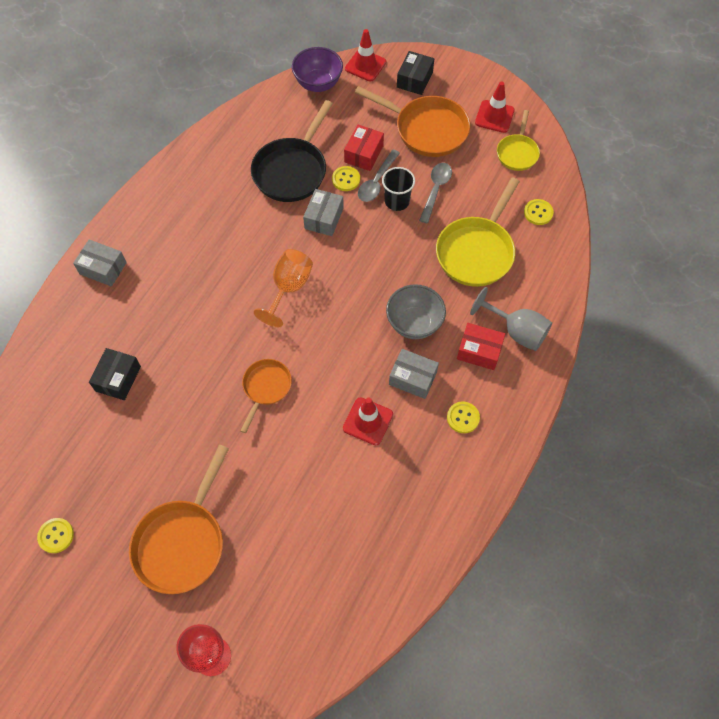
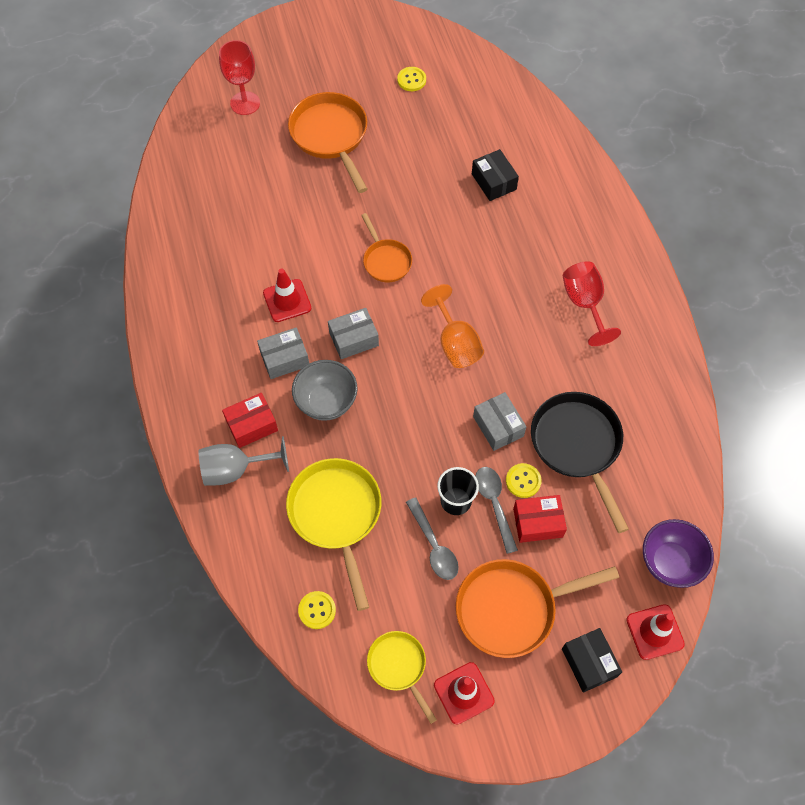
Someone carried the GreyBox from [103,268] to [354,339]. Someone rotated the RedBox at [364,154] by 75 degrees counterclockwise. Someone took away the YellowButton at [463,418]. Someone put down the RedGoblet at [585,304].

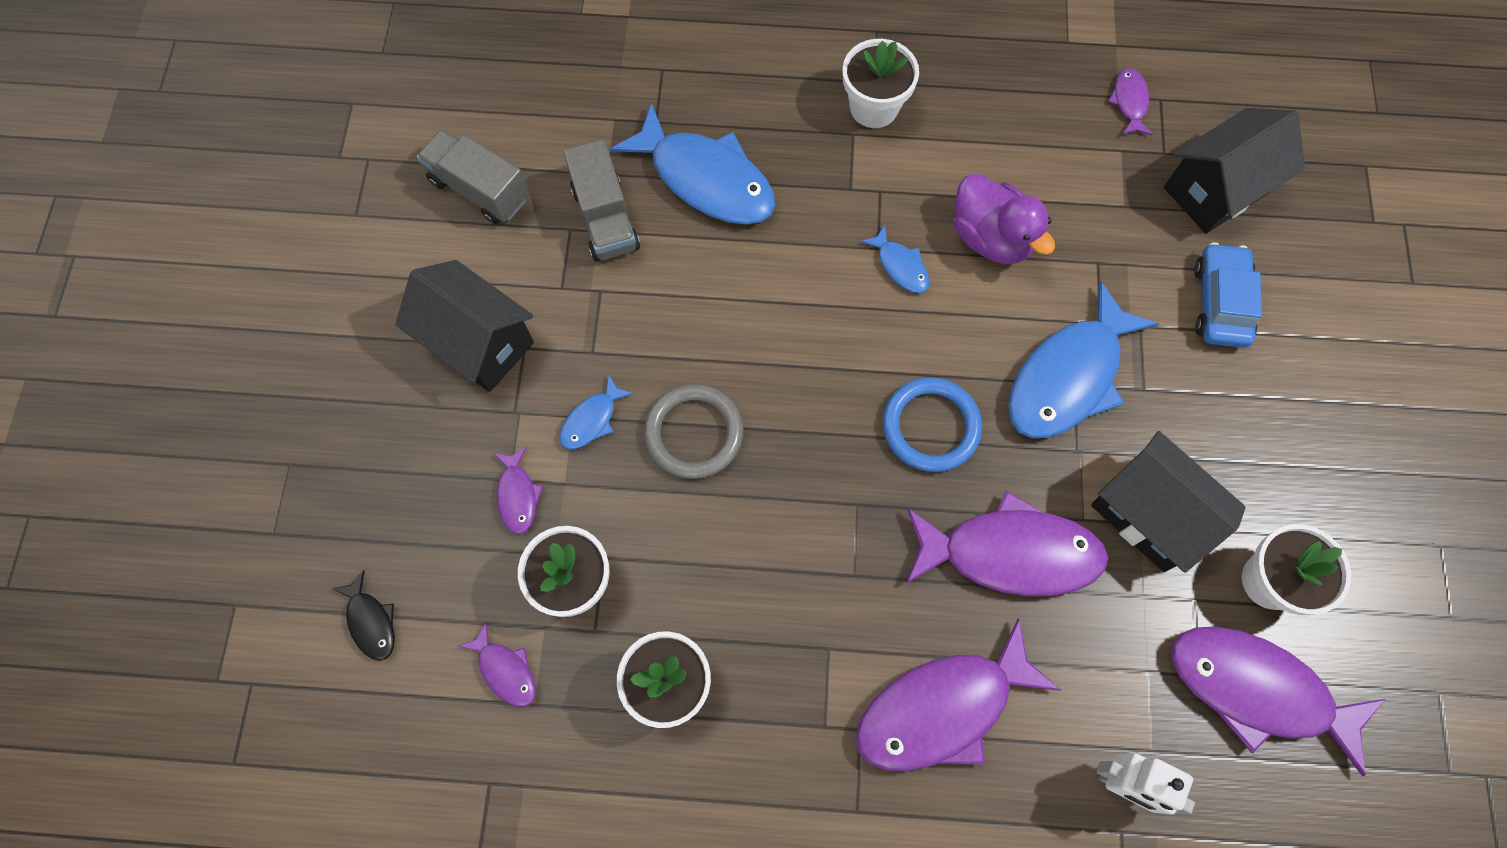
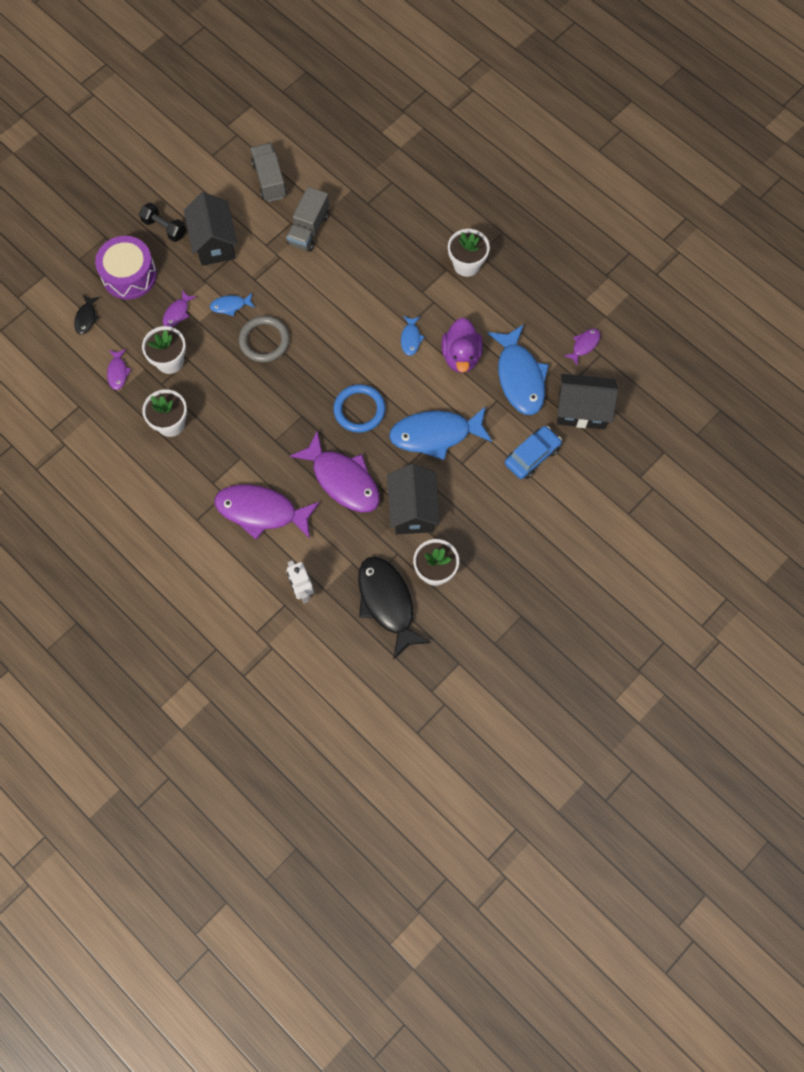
Someone carried the BlueFish from [706,179] to [520,377]. Someone repainted the PurpleFish at [1256,690], which became the BlackFish at [387,602]. Someone put down the PurpleDrum at [129,275]. Someone put down the BlackDumbbell at [164,228].

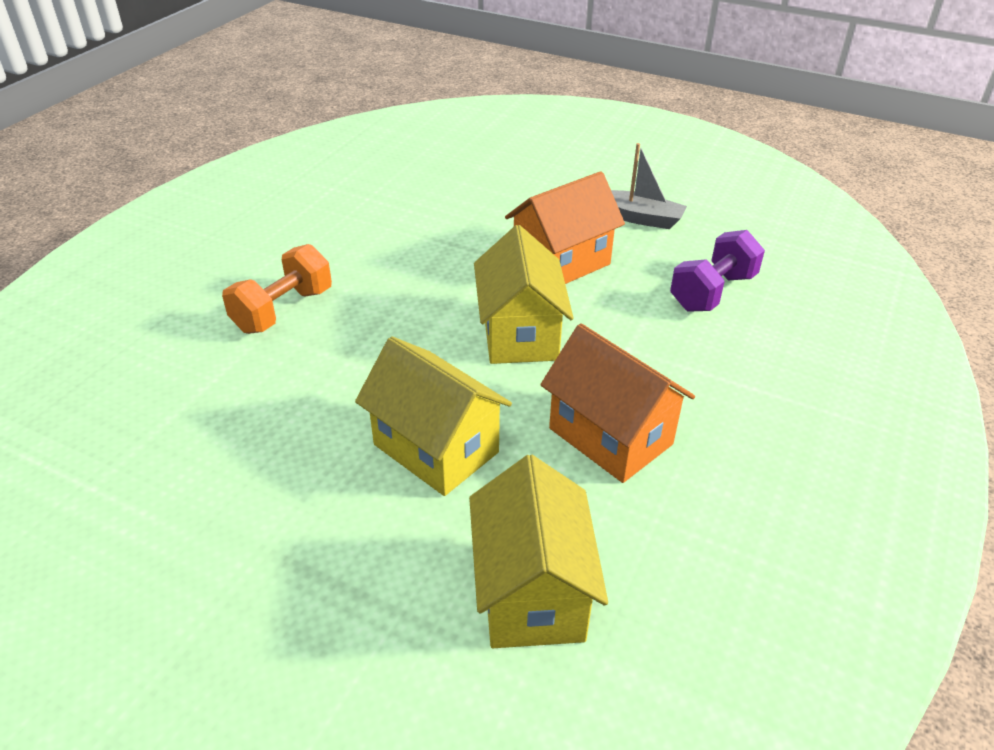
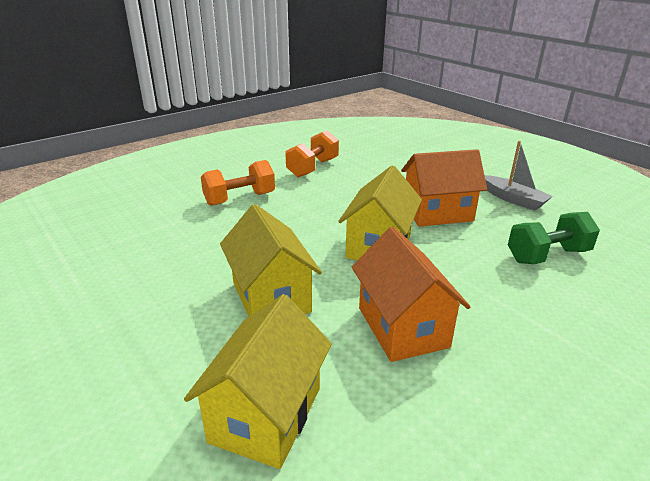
Someone repainted the PurpleDumbbell at [713,292], which became the GreenDumbbell at [547,256]. Someone put down the OrangeDumbbell at [313,168].

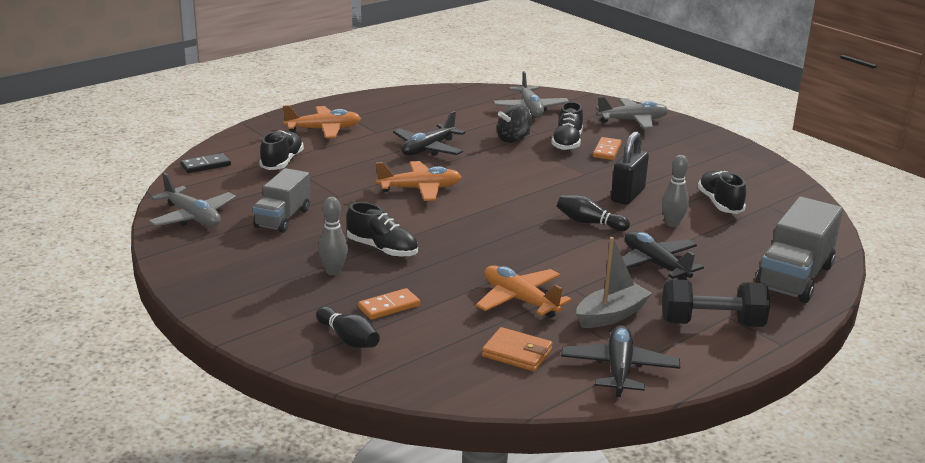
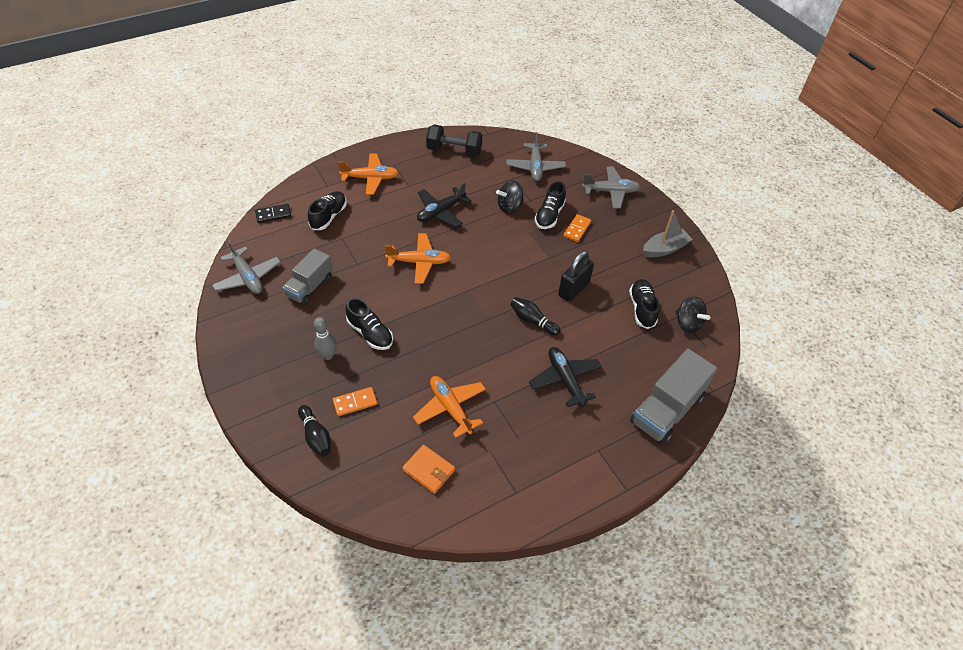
Someone took away the BlackPlane at [619,369]. Someone carried the GreyBoat from [611,315] to [664,249]. Someone took away the GreyBowlingPin at [672,224]. Someone carried the BlackDumbbell from [711,324] to [454,151]. Someone put down the BlackSpinningTop at [688,323].

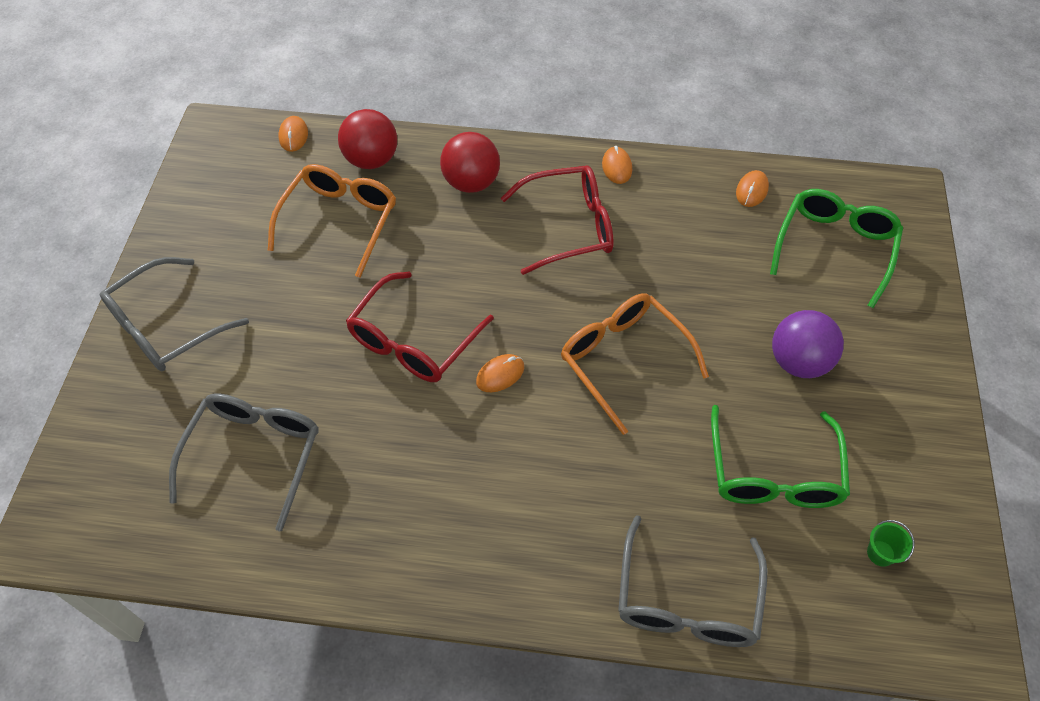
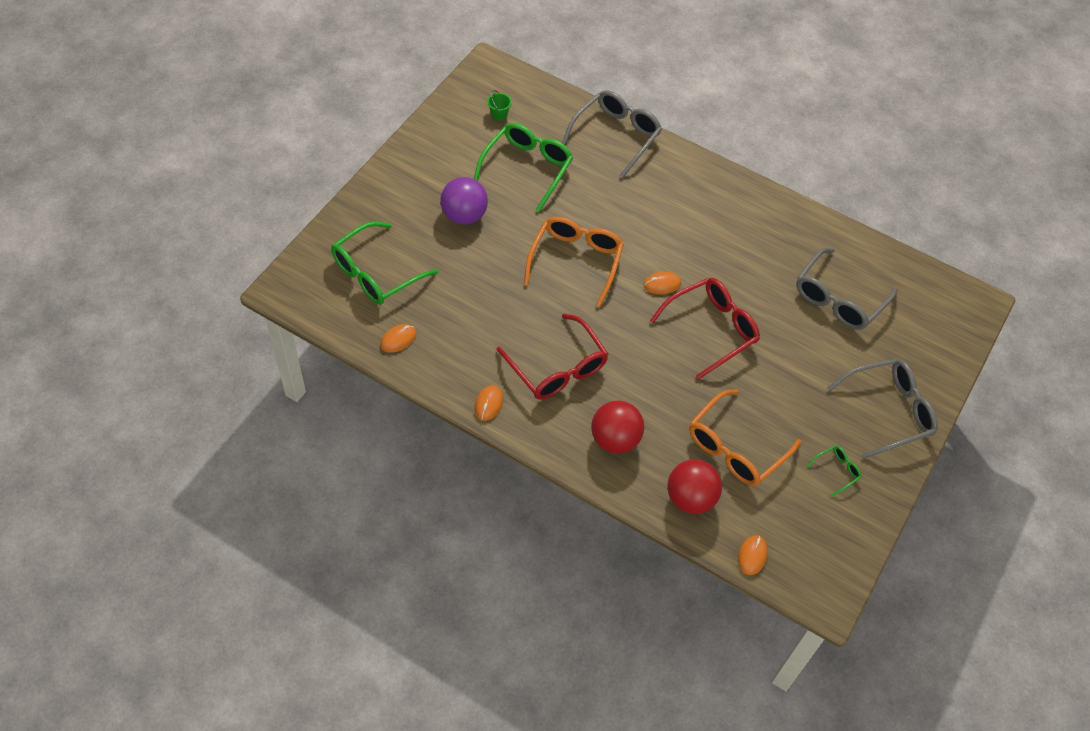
Someone rotated the RedGlasses at [569,227] by 135 degrees counterclockwise. Someone rotated the OrangeGlasses at [623,360] by 150 degrees counterclockwise. Someone put down the GreenGlasses at [837,471].

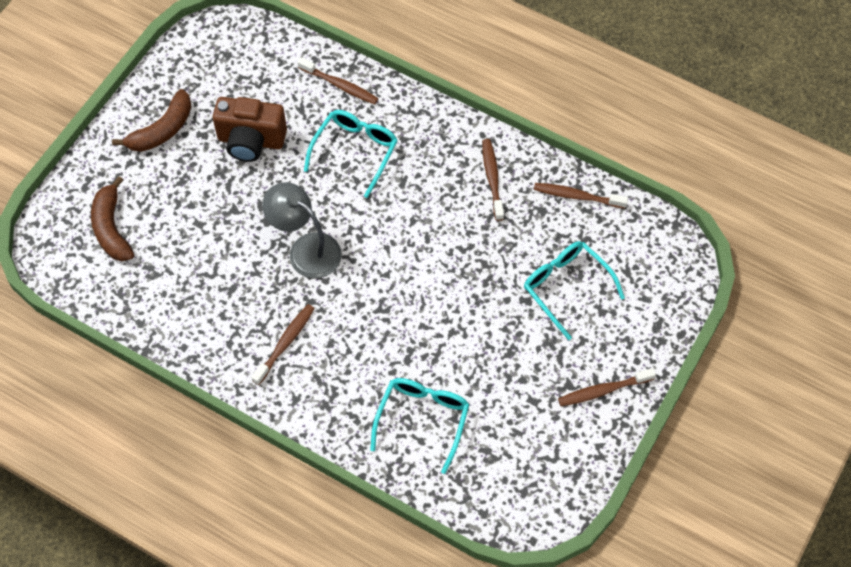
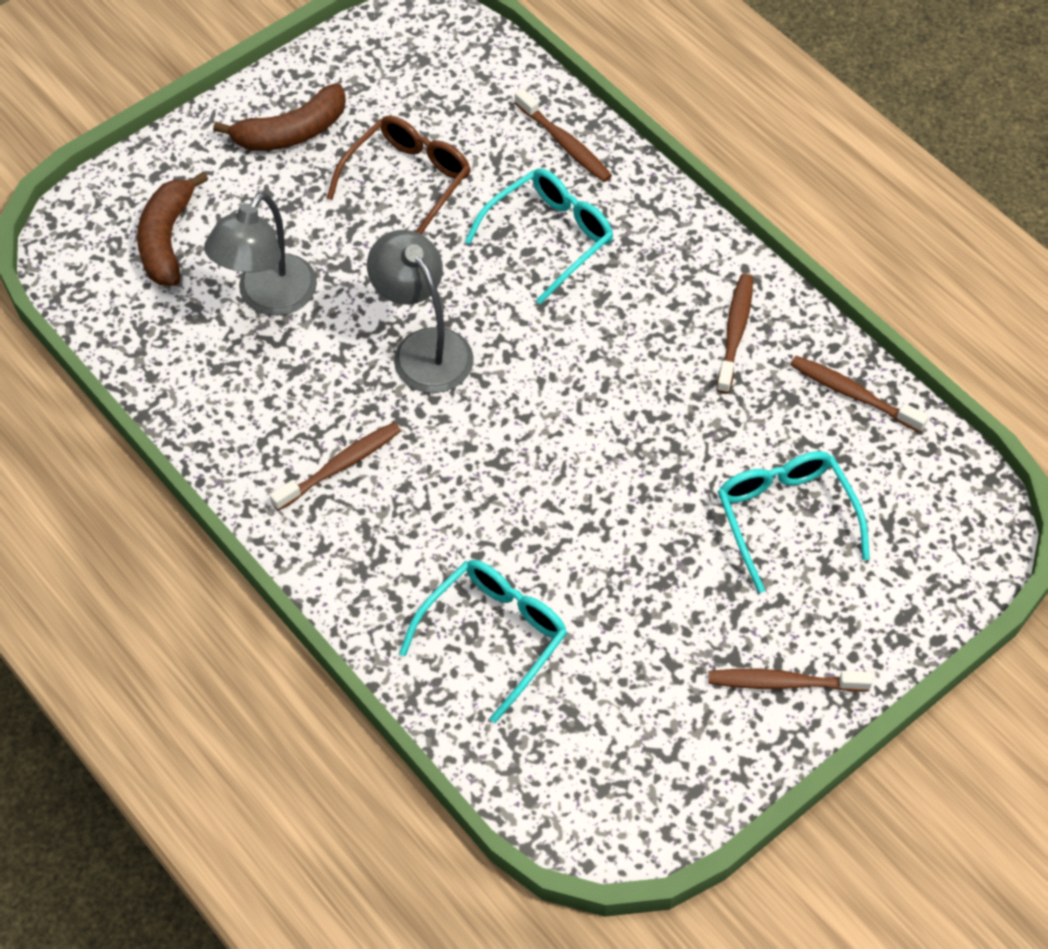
Someone swapped the BrownCamera at [251,141] for the BrownGlasses at [408,181]. Someone put down the GreyLamp at [268,298].

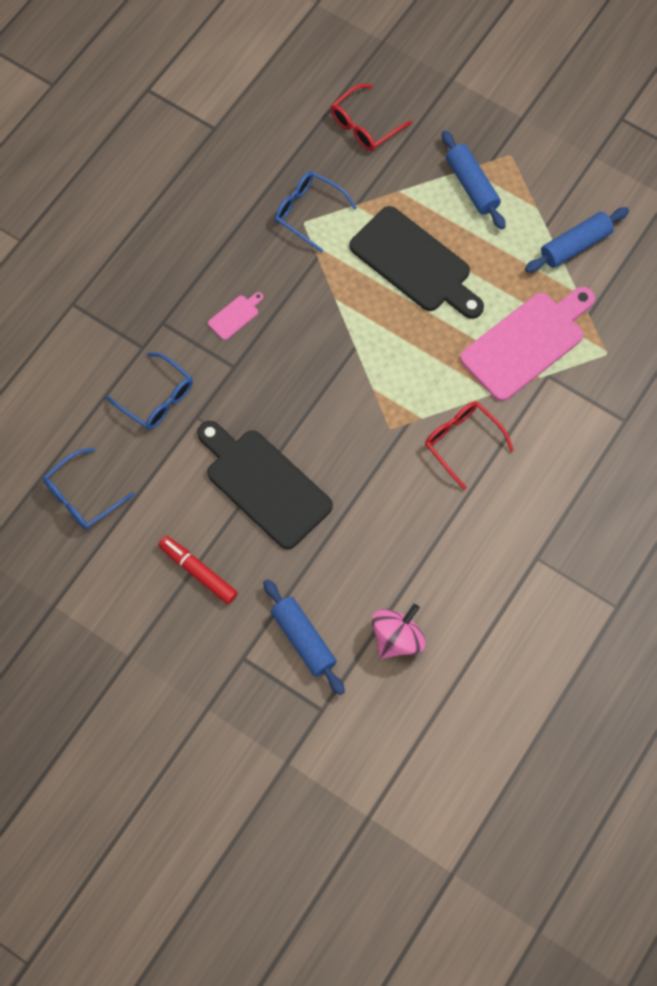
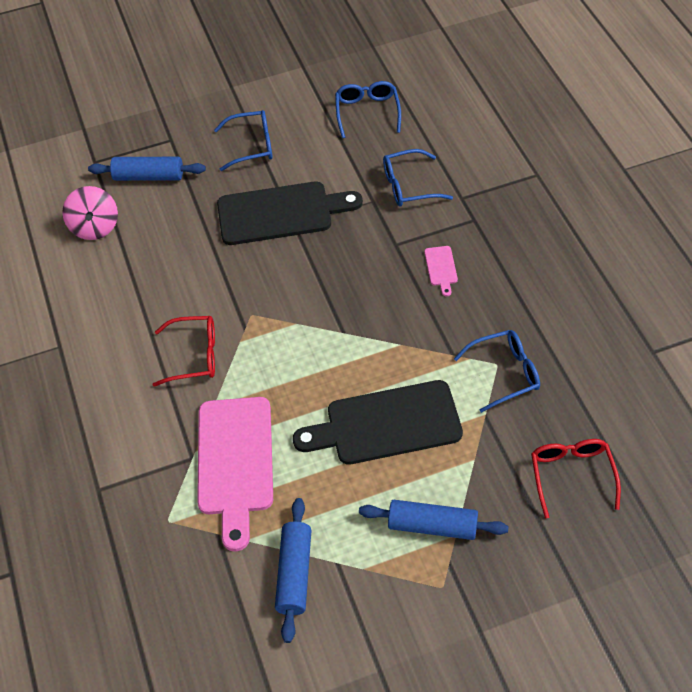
Someone swapped the RedMarker at [198,572] for the BlueGlasses at [252,146].

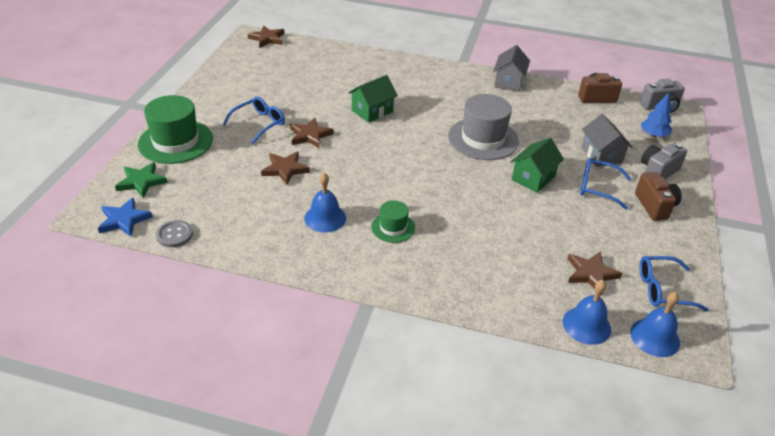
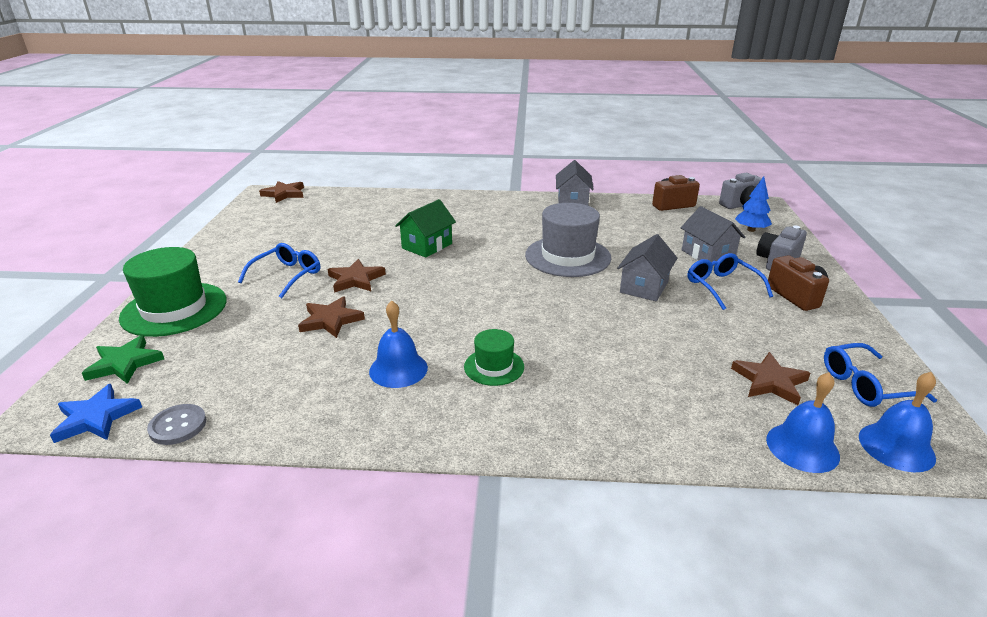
Someone repainted the GreenHouse at [533,178], which became the GreyHouse at [644,287]. Someone rotated the BlueGlasses at [597,188] by 60 degrees clockwise.

